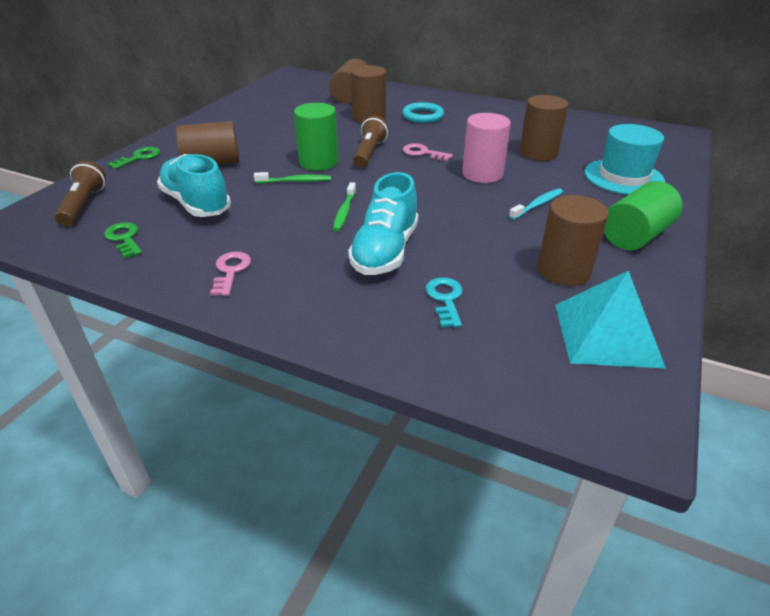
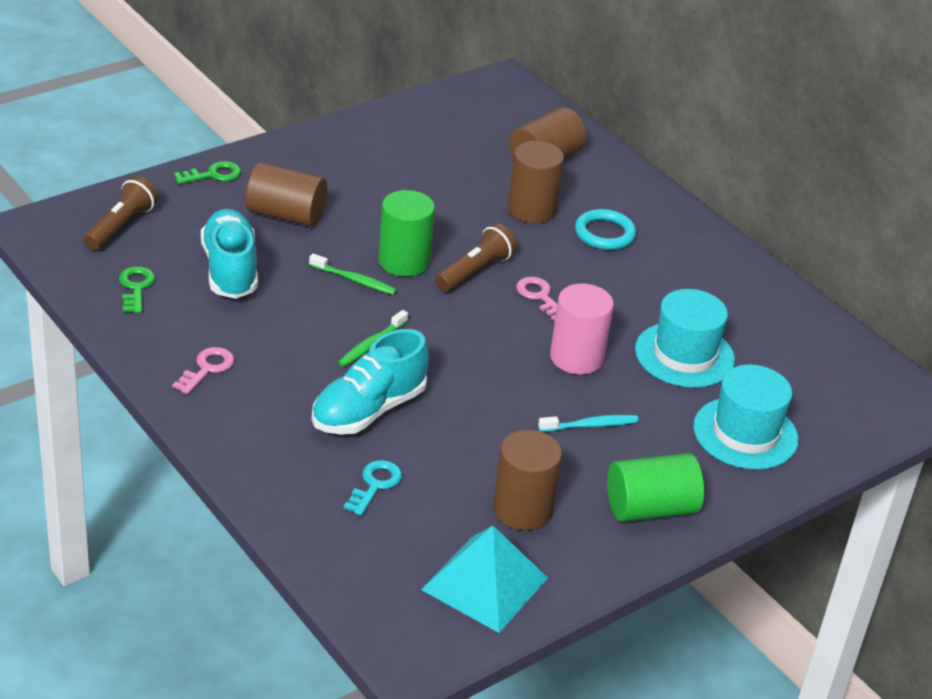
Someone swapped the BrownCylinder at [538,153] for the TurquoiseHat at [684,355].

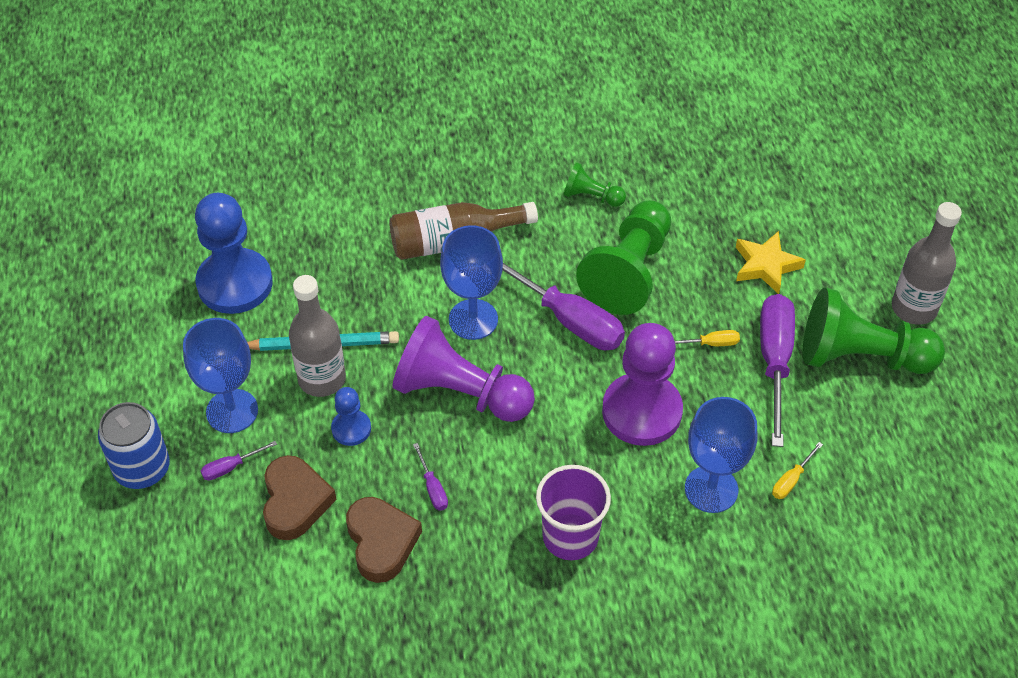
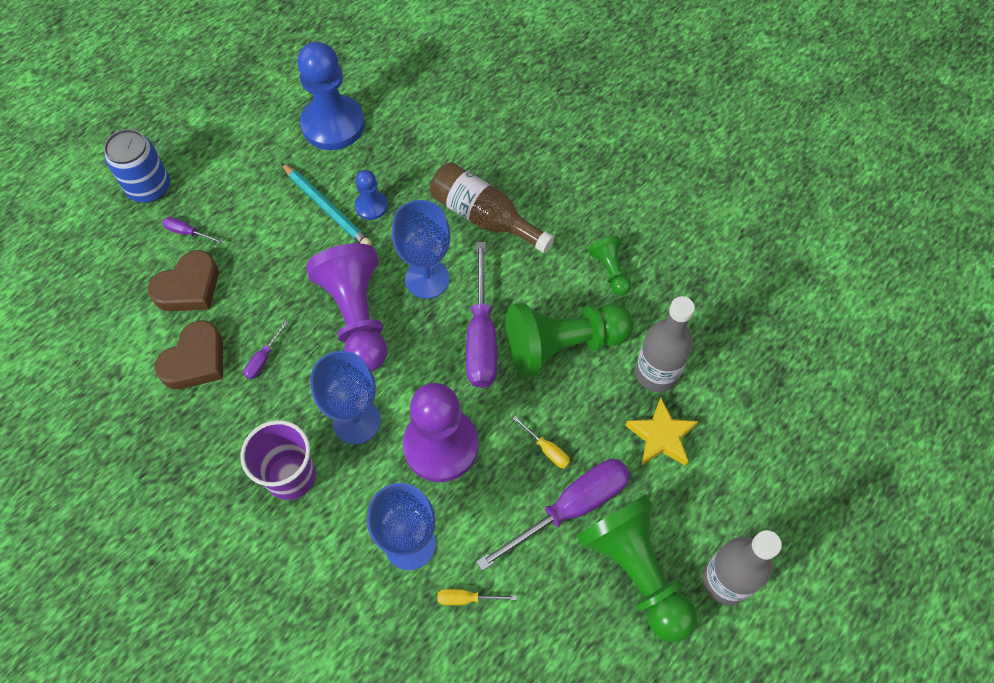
Someone carried the BlueGoblet from [232,411] to [356,421]. Someone carried the GreyBottle from [322,379] to [656,373]. Someone carried the BluePawn from [351,429] to [371,206].

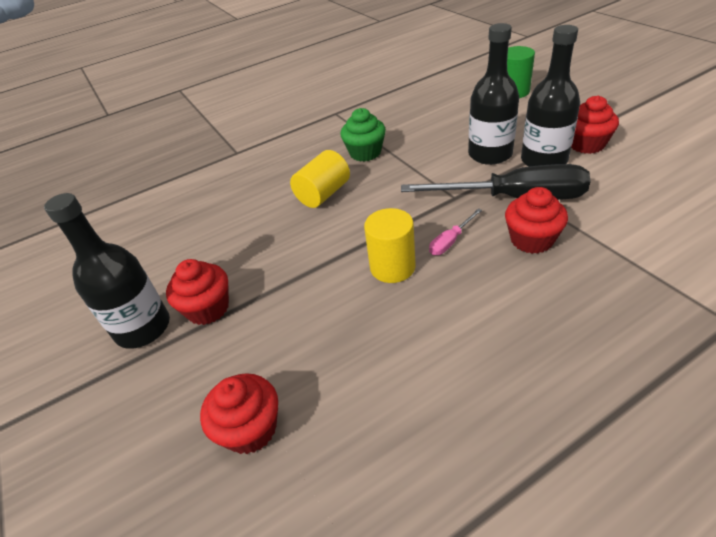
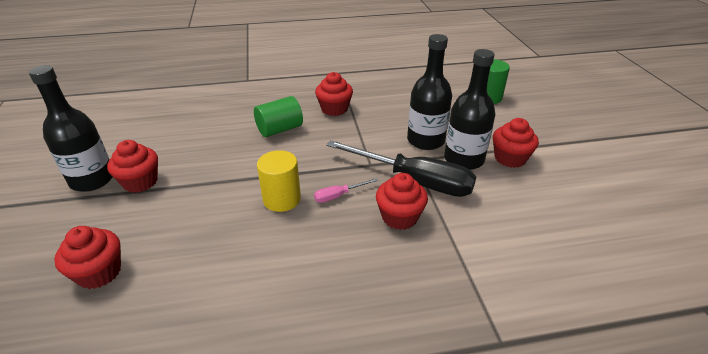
Someone repainted the YellowCylinder at [323,194], which became the GreenCylinder at [280,129]. Someone repainted the GreenCupcake at [365,153], which became the RedCupcake at [334,109].

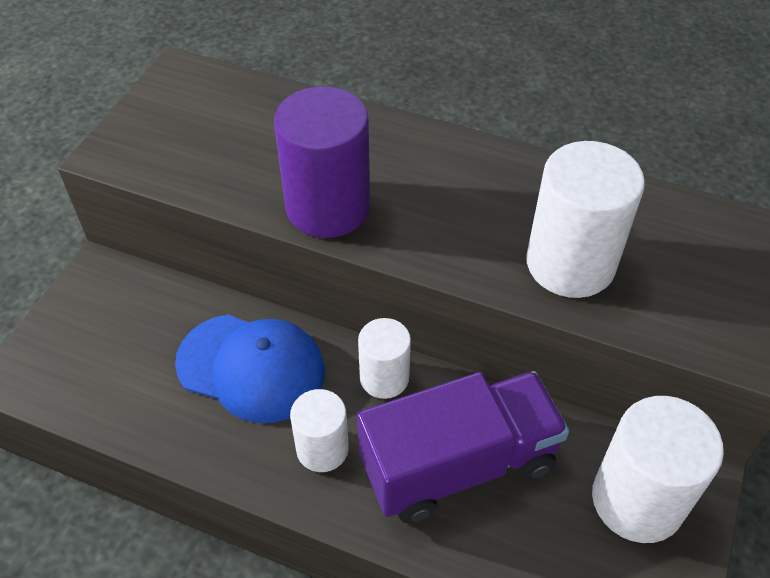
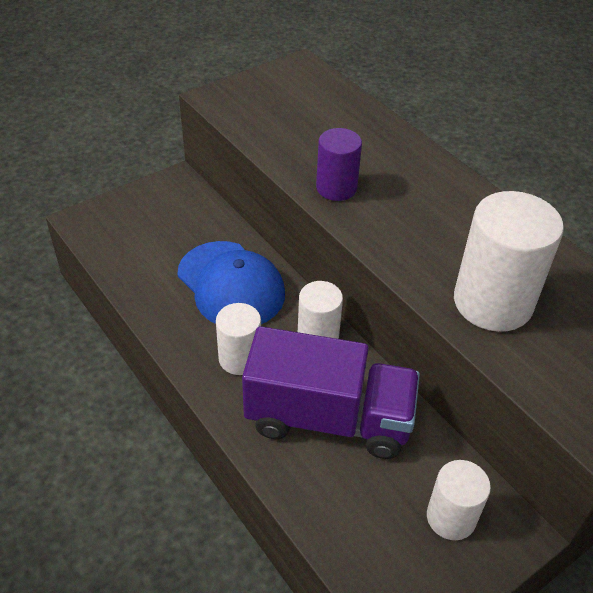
Someone scaled the PurpleCylinder at [328,207] by 0.59. Someone scaled the WhiteCylinder at [637,500] by 0.59.

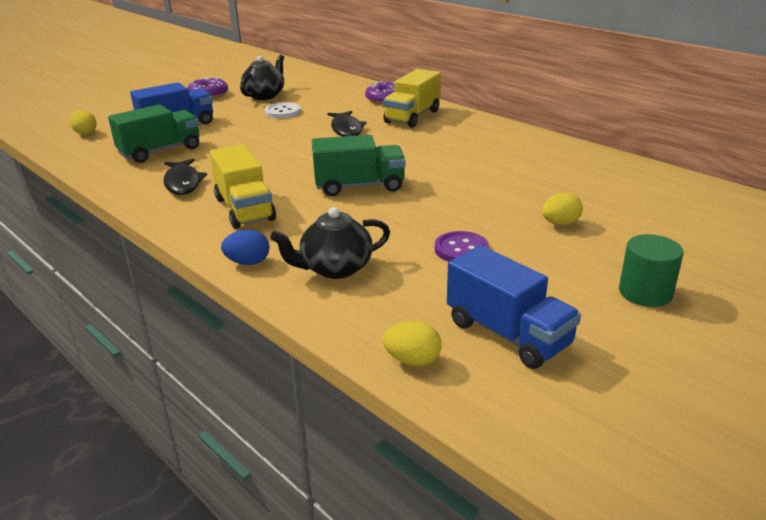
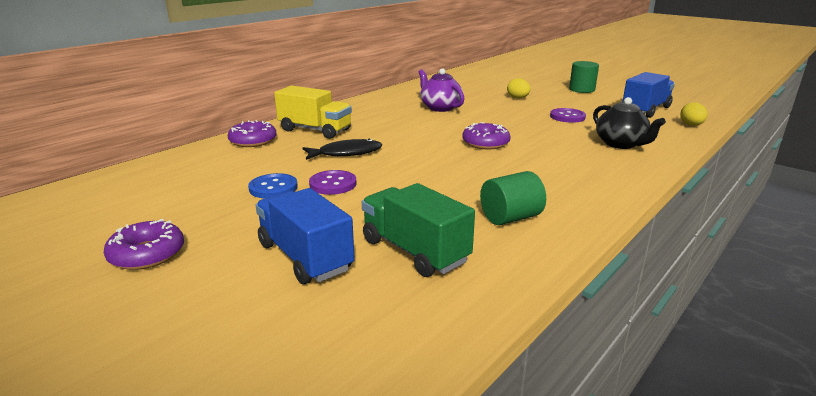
Someone took away the YellowEgg at [85,133]. Someone swapped the BlackFish at [183,183] for the GreenCylinder at [510,218]. Someone took away the YellowTruck at [244,209]. Someone took away the BlueEgg at [248,262]. Someone took away the BlackTeapot at [265,95]. Someone repainted the WhiteButton at [283,112], which became the BlueButton at [273,188]. Someone swapped the GreenTruck at [359,186] for the PurpleDonut at [485,143]. Someone put down the PurpleButton at [333,184]. Someone put down the PurpleTeapot at [440,107].

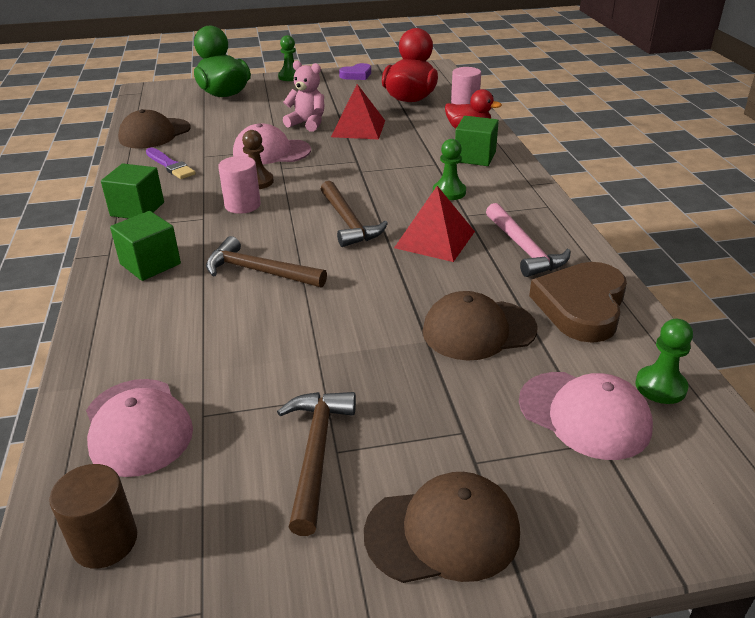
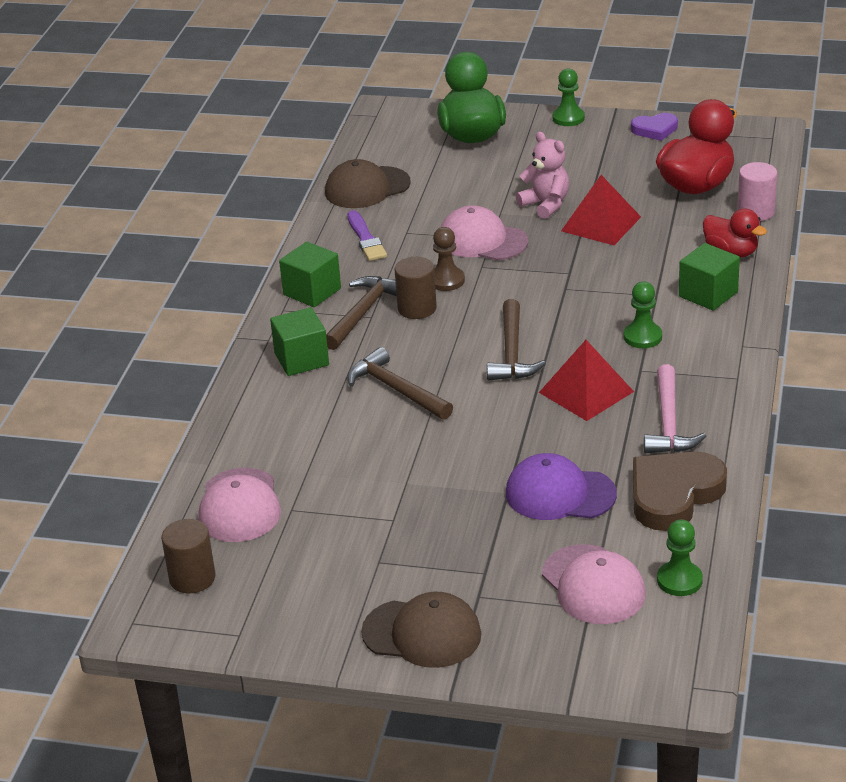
Someone repainted the PinkCylinder at [242,205], which became the BrownCylinder at [417,308]. Someone carried the BrownHammer from [316,453] to [363,313]. Someone repainted the BrownCap at [478,330], which became the PurpleCap at [560,494].

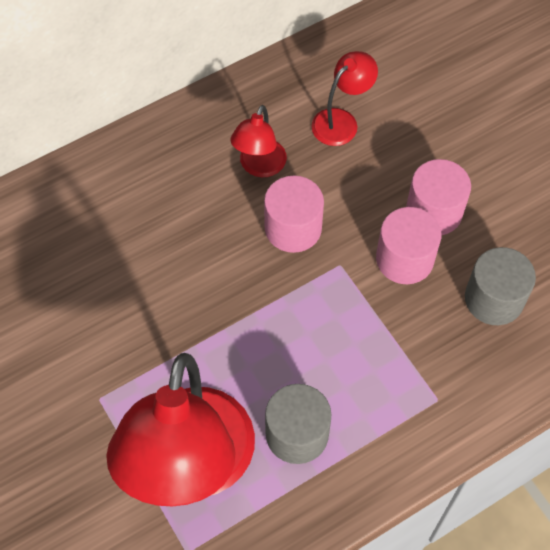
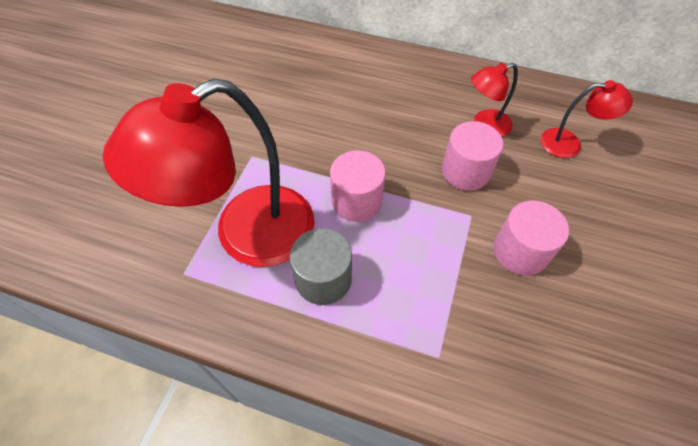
Someone carried the PinkCylinder from [434,212] to [356,201]. Someone took away the GreyCylinder at [494,299].

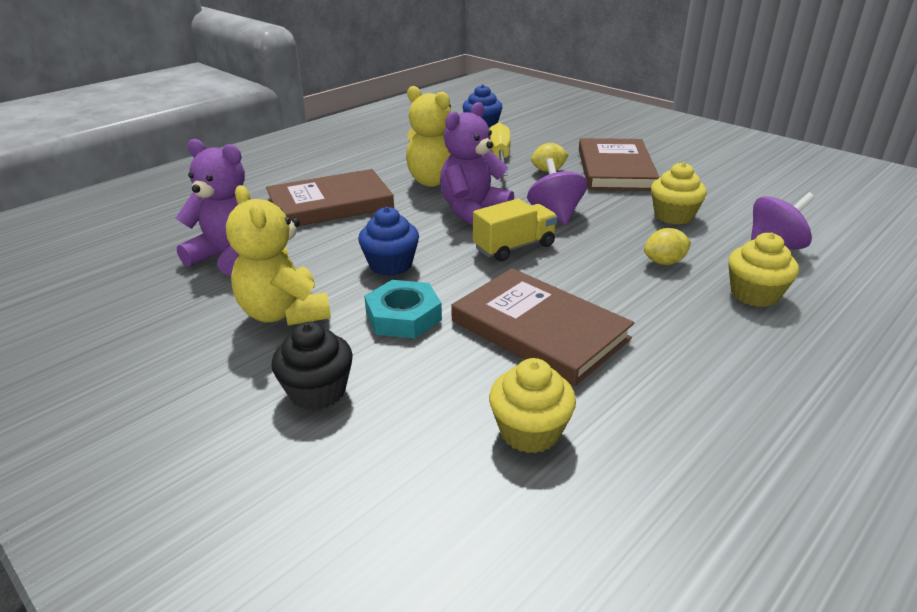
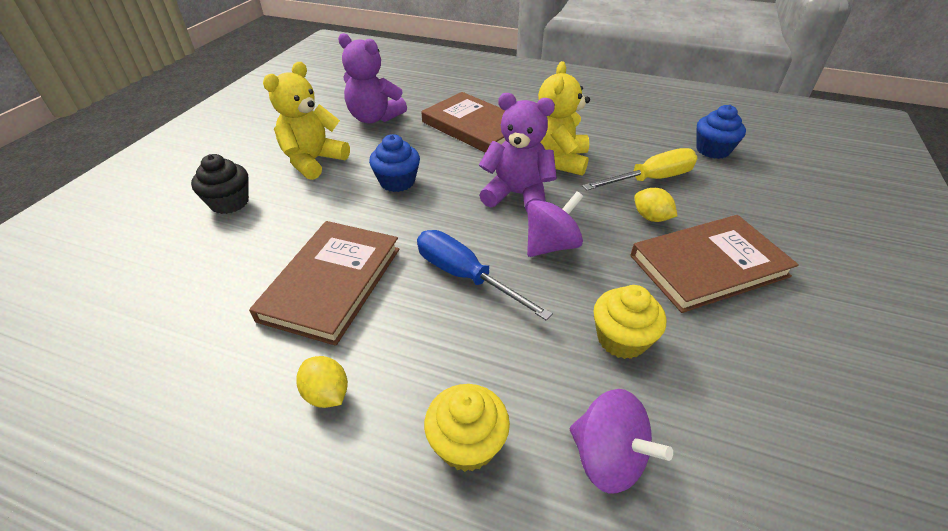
Someone rotated the PurpleTeddyBear at [229,256] by 120 degrees clockwise. Someone took away the TurquoiseNut at [403,316]. Someone took away the YellowTruck at [514,247]. Someone took away the YellowCupcake at [530,431]. Someone carried the YellowLemon from [664,262] to [327,394]. Someone put down the BlueScrewdriver at [465,276].

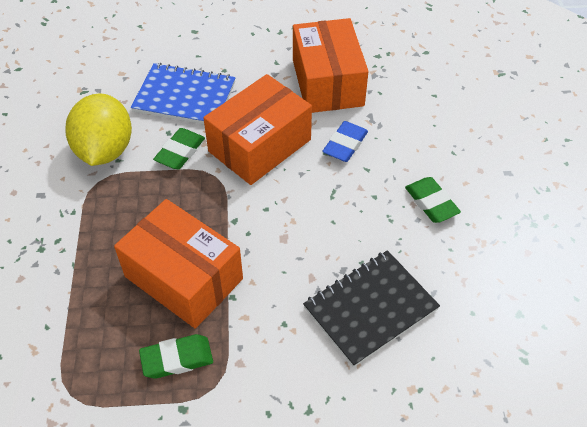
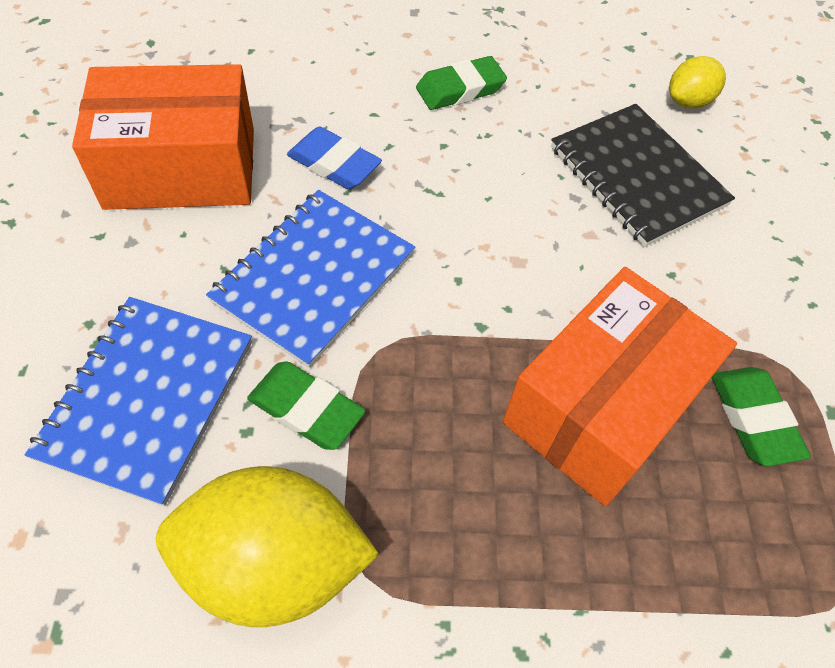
Someone swapped the OrangeBox at [259,145] for the BlueNotebook at [314,277]. Someone put down the YellowLemon at [688,101].

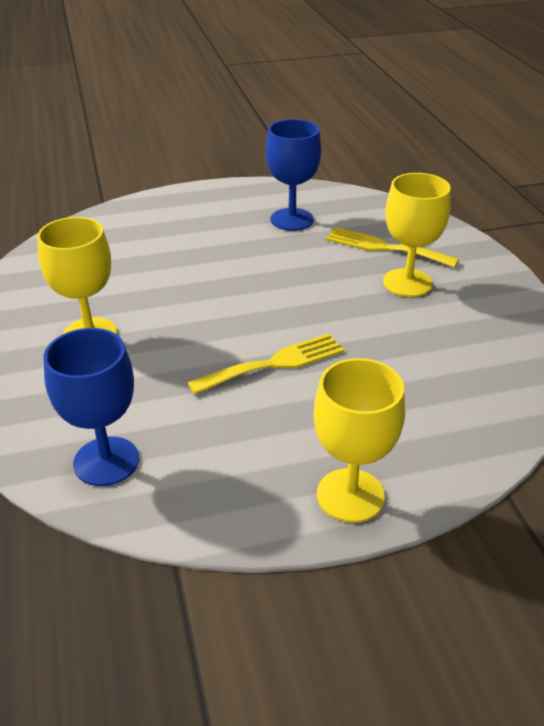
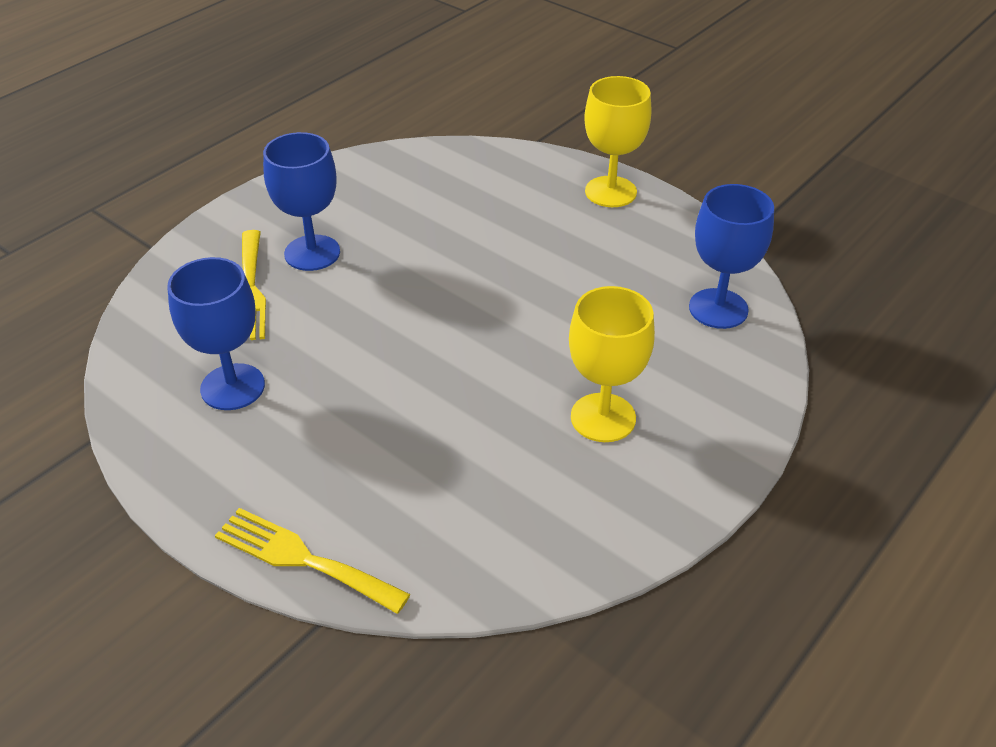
Someone carried the YellowFork from [274,363] to [303,559]. Someone repainted the YellowGoblet at [407,283], which became the BlueGoblet at [312,253].

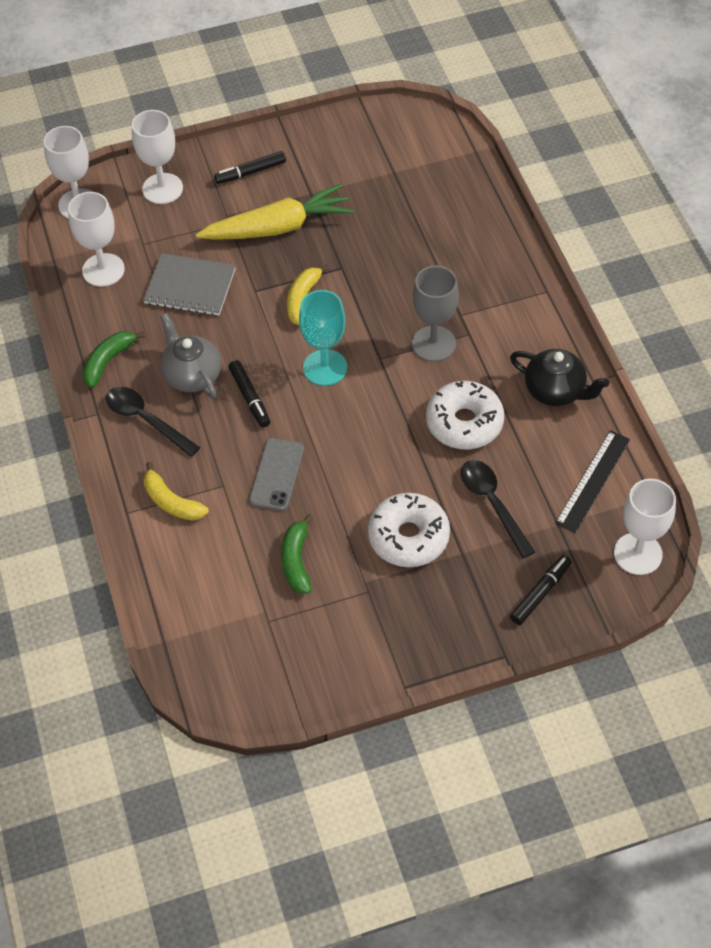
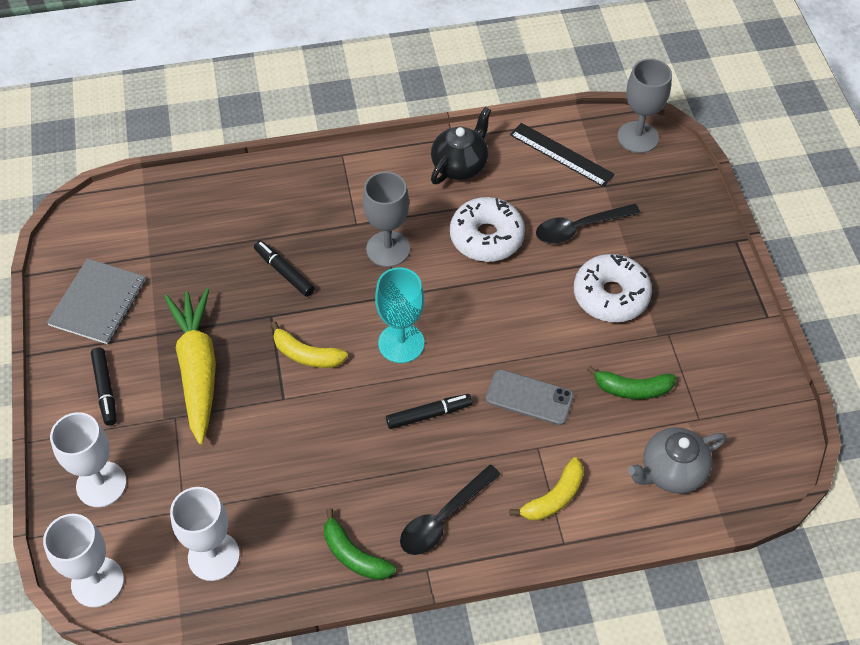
Someone carried the GreyNotebook from [190,286] to [98,303]. Someone carried the GreyTeapot from [192,375] to [671,471]. Someone carried the BlackMarker from [540,593] to [284,272]. Someone repainted the WhiteGoblet at [638,554], which became the GreyGoblet at [638,137].

